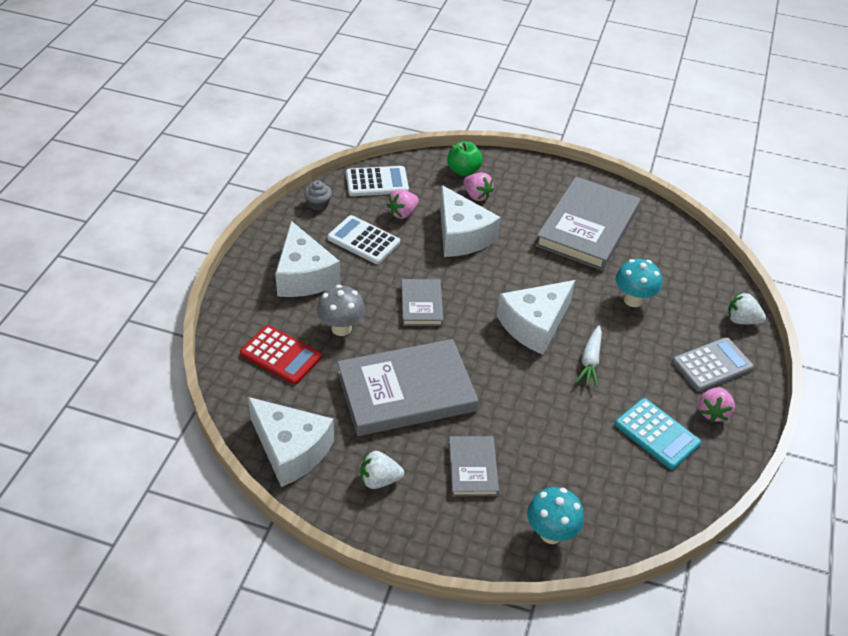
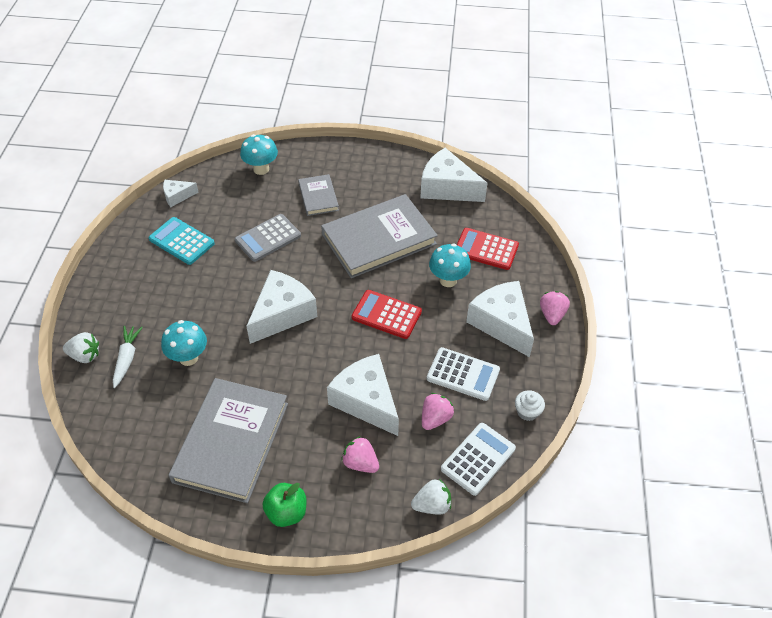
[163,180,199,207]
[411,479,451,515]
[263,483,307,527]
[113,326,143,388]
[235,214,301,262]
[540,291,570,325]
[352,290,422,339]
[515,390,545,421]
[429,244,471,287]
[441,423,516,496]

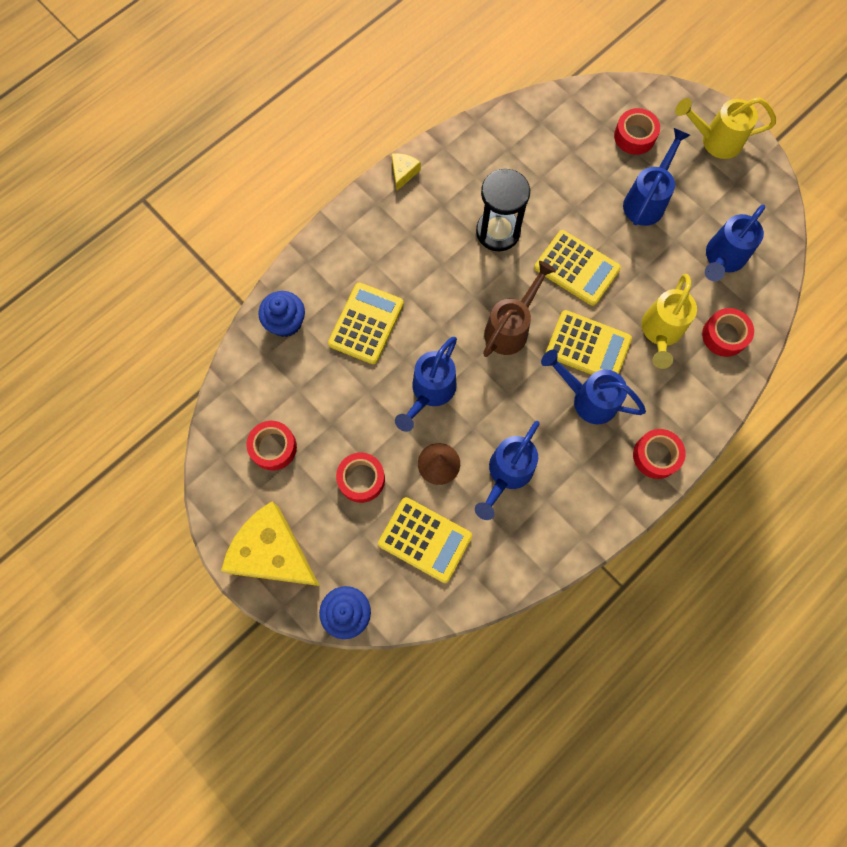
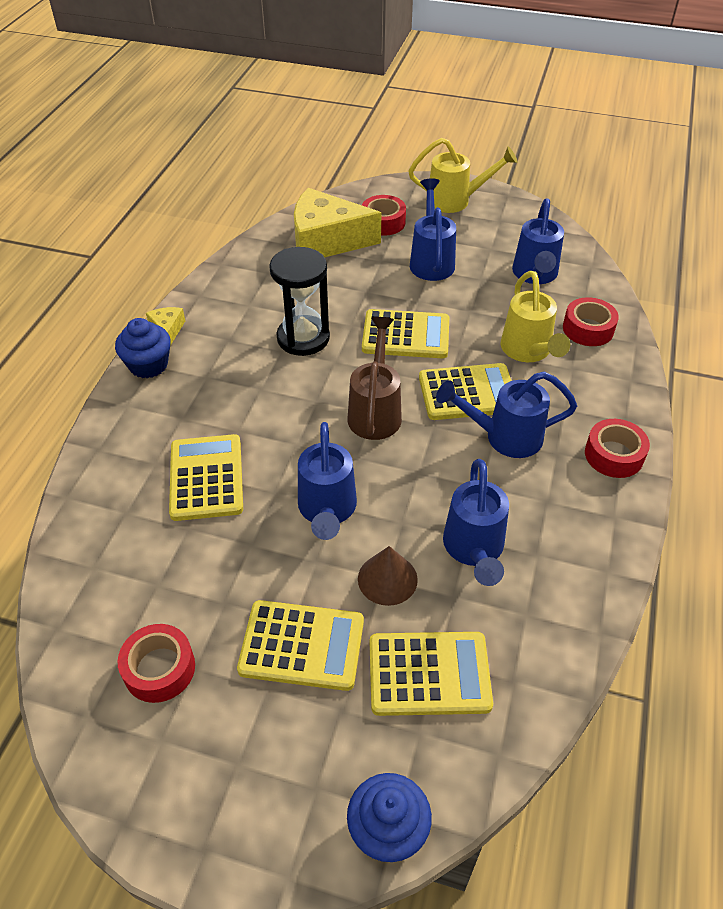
[294,188,382,257]
[115,318,171,378]
[237,600,364,691]
[409,138,517,213]

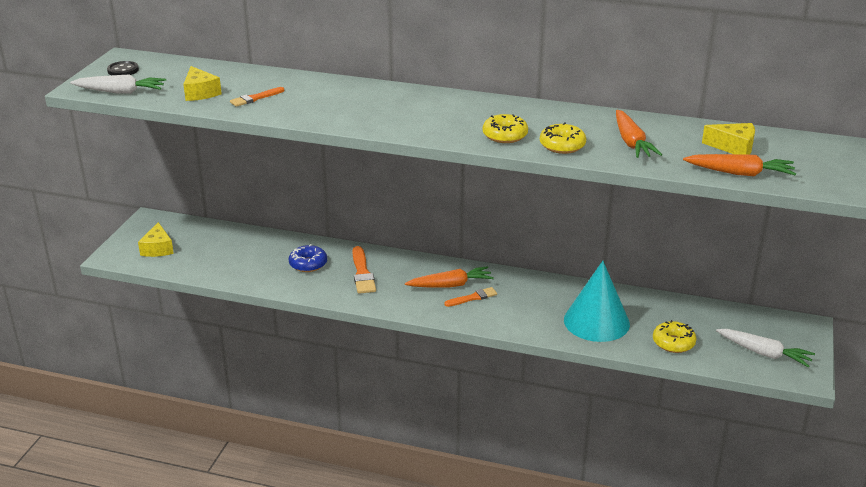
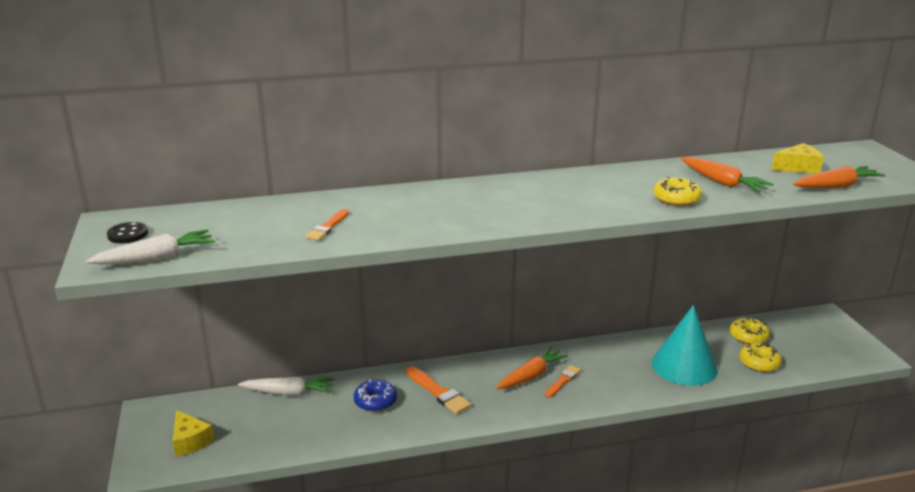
[183,66,222,101] (first image)
[730,317,770,344]
[238,377,335,395]

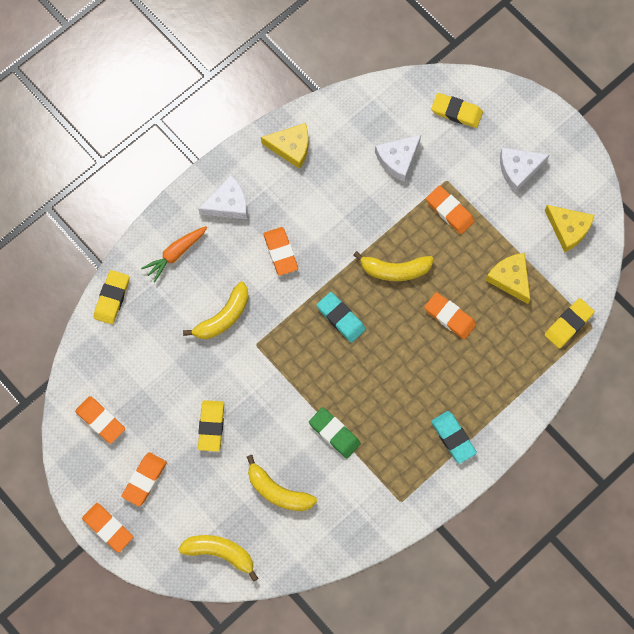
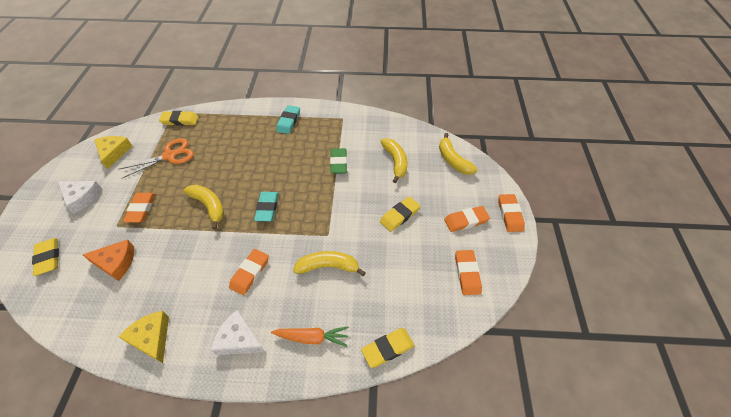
[424,292,476,340] (first image)
[118,138,194,179]
[83,239,134,281]

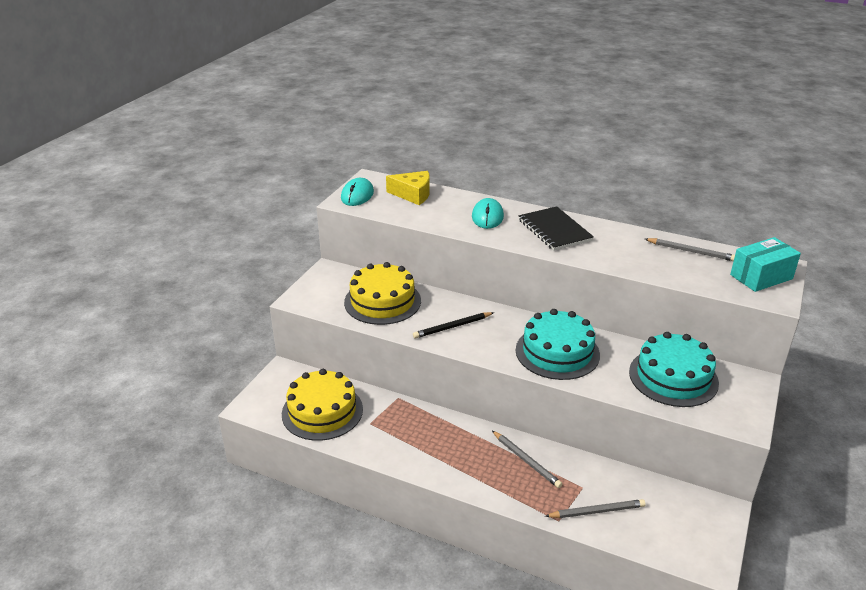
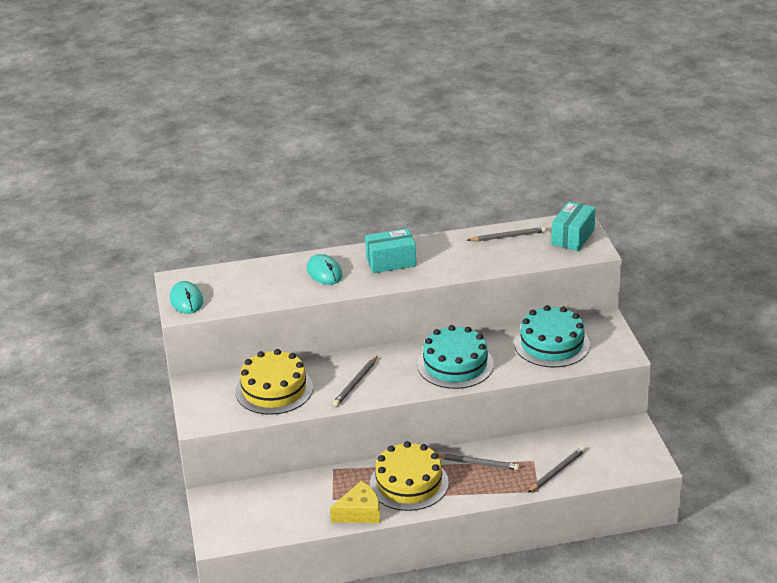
[370,441,449,511]
[330,481,380,523]
[365,228,416,273]
[333,356,377,406]

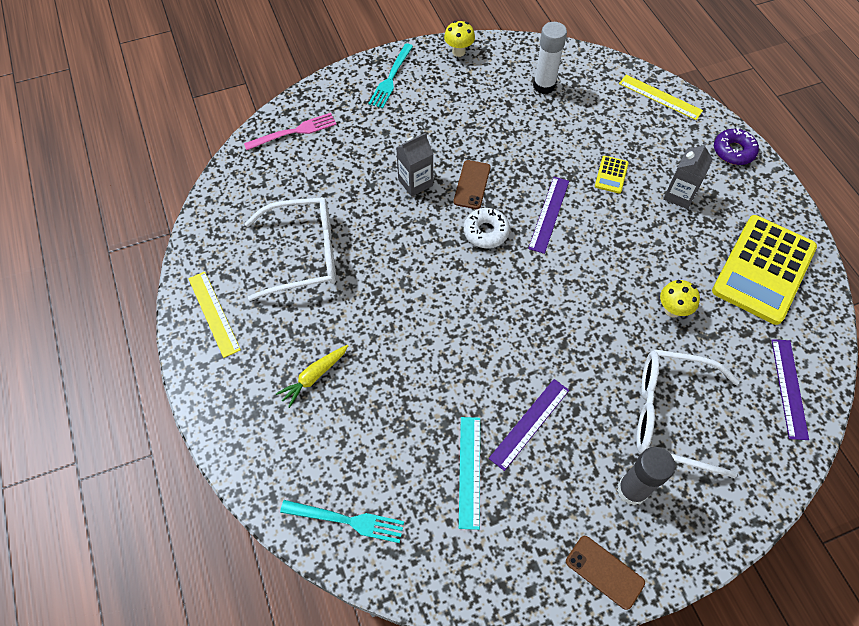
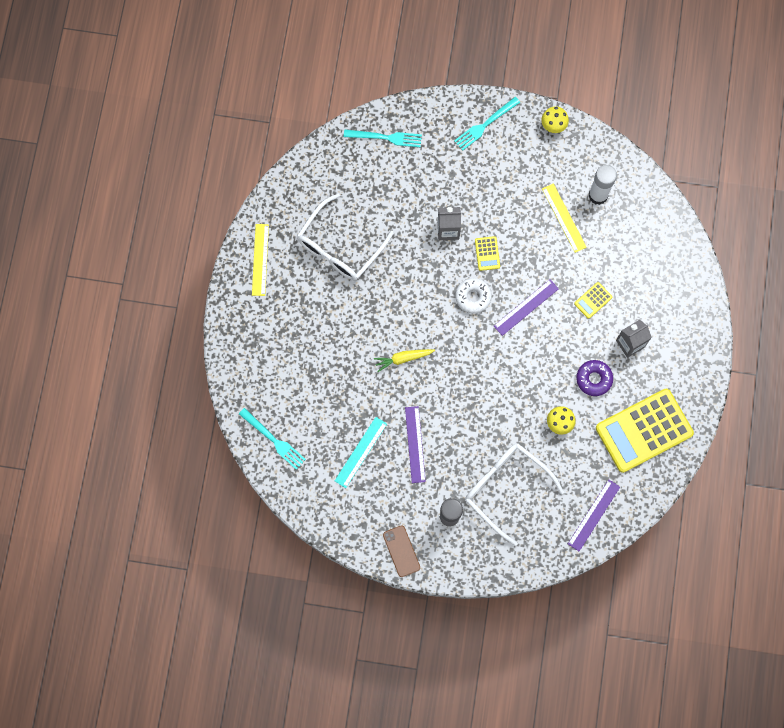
[374,349,435,372]
[542,183,587,253]
[576,360,613,396]
[475,236,500,271]
[344,129,422,147]
[297,193,394,281]
[405,406,426,483]

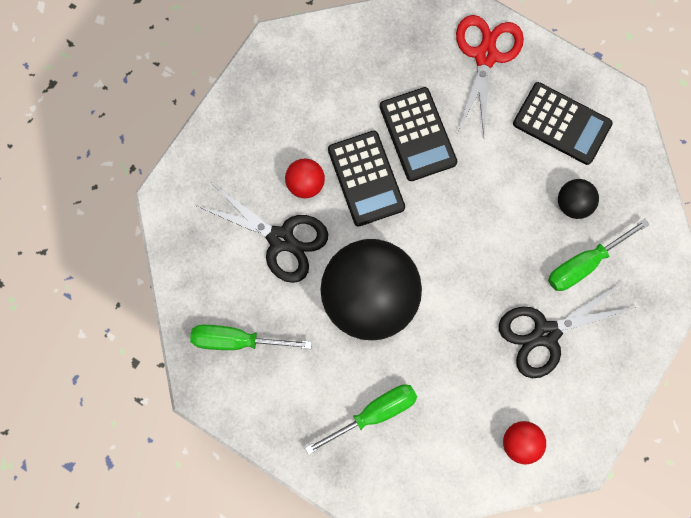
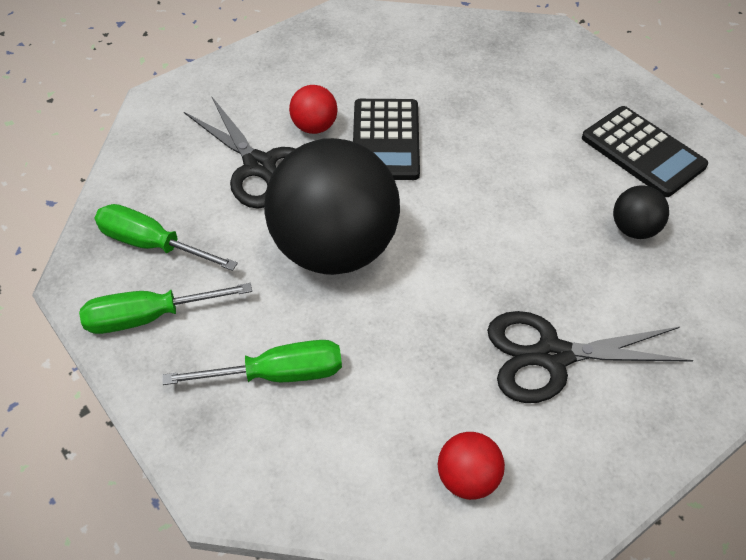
[380,87,457,181] (first image)
[456,15,524,135] (first image)
[79,283,252,334]

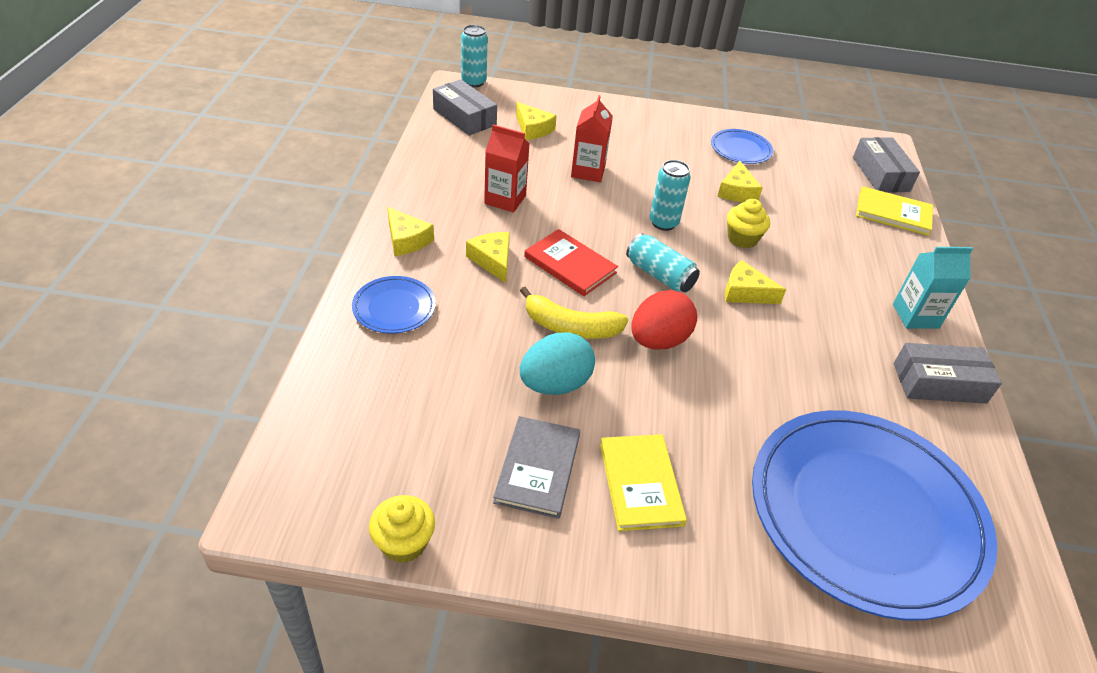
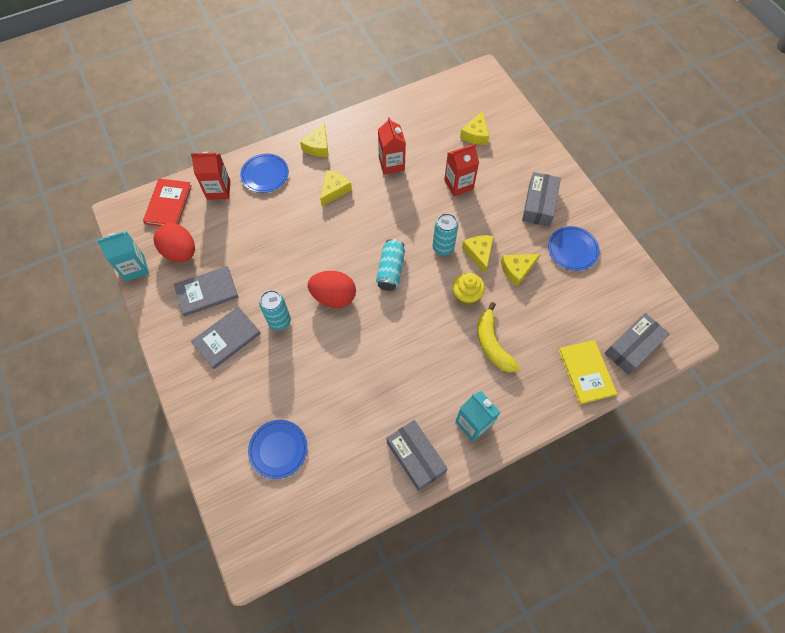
[520,332,595,395] (first image)
[154,223,195,262]
[191,152,230,200]
[522,172,561,227]
[259,290,291,331]
[477,302,520,372]
[143,179,192,226]
[462,235,494,274]
[97,231,149,281]
[191,307,261,369]
[248,420,308,479]

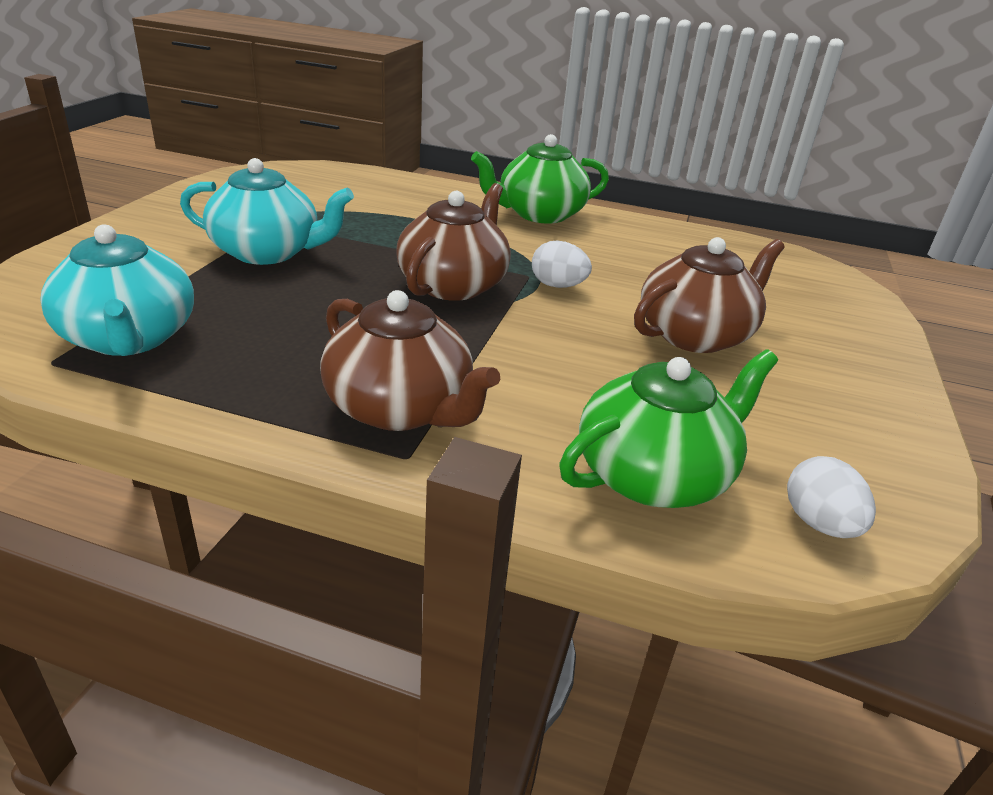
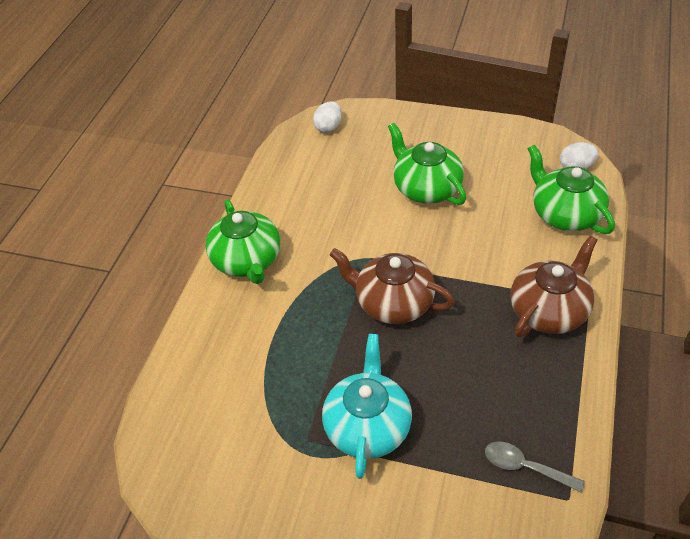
[313,101,342,133]
[485,441,585,493]
[388,123,466,205]

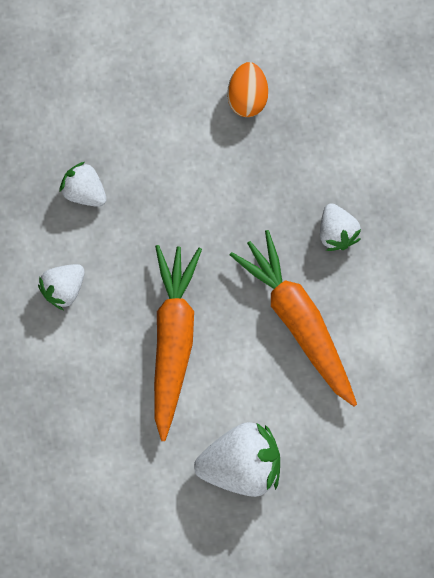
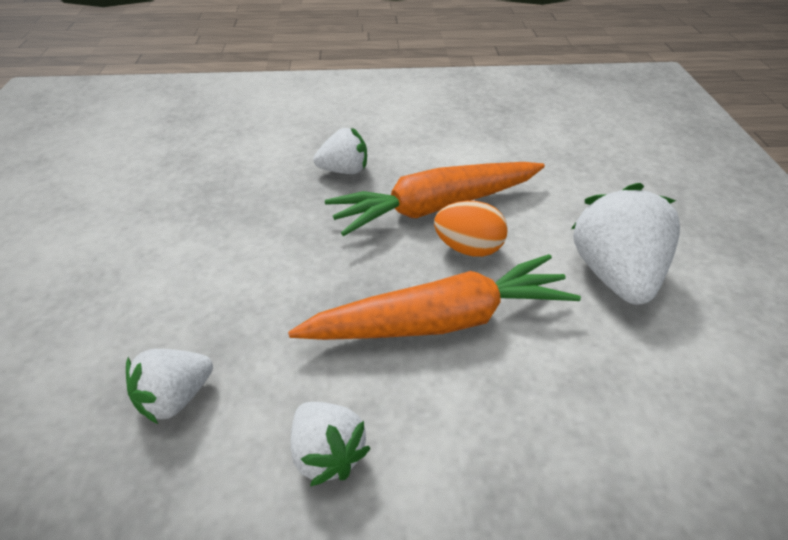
[434,201,508,257]
[288,254,581,340]

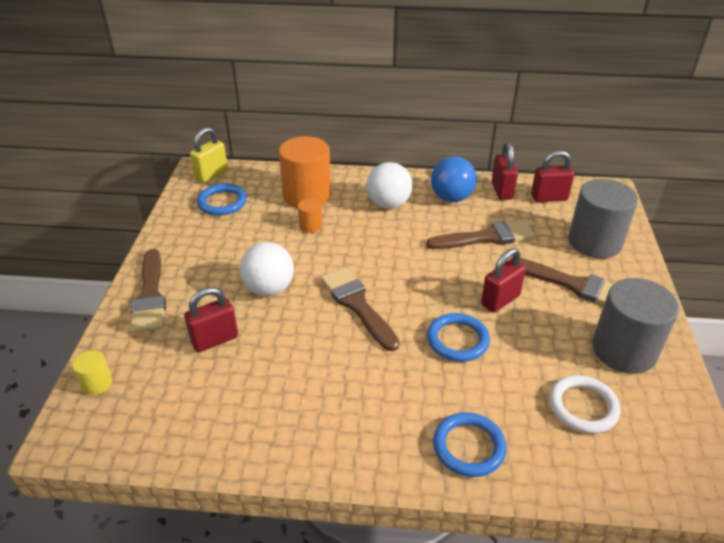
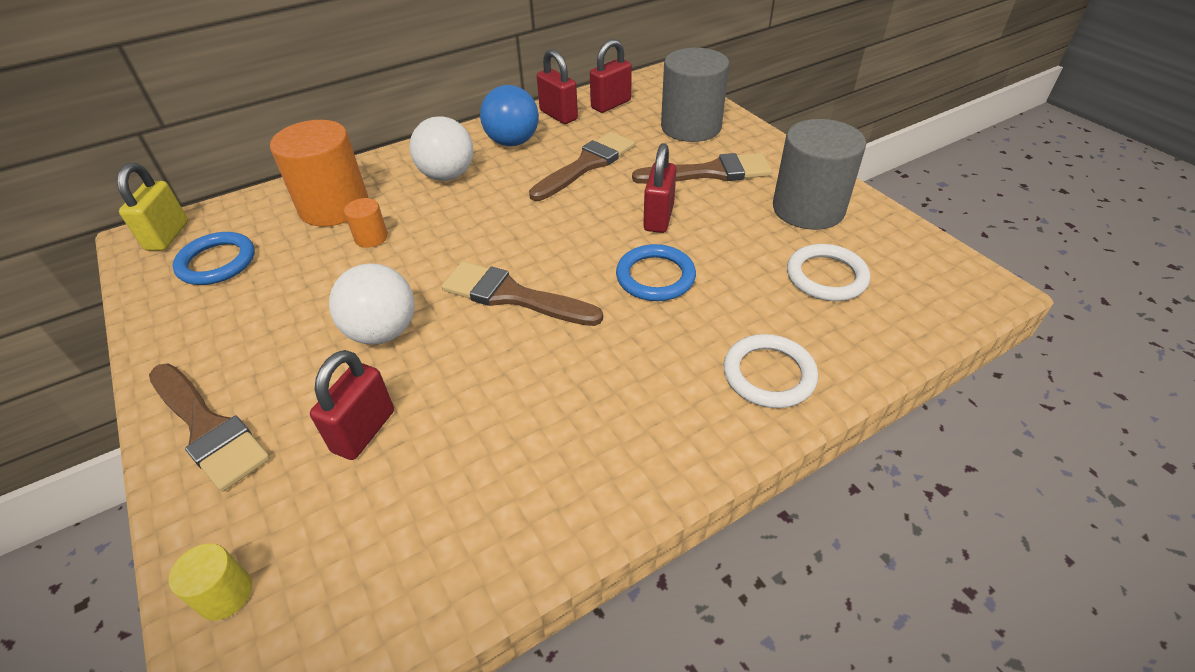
[724,334,818,408]

